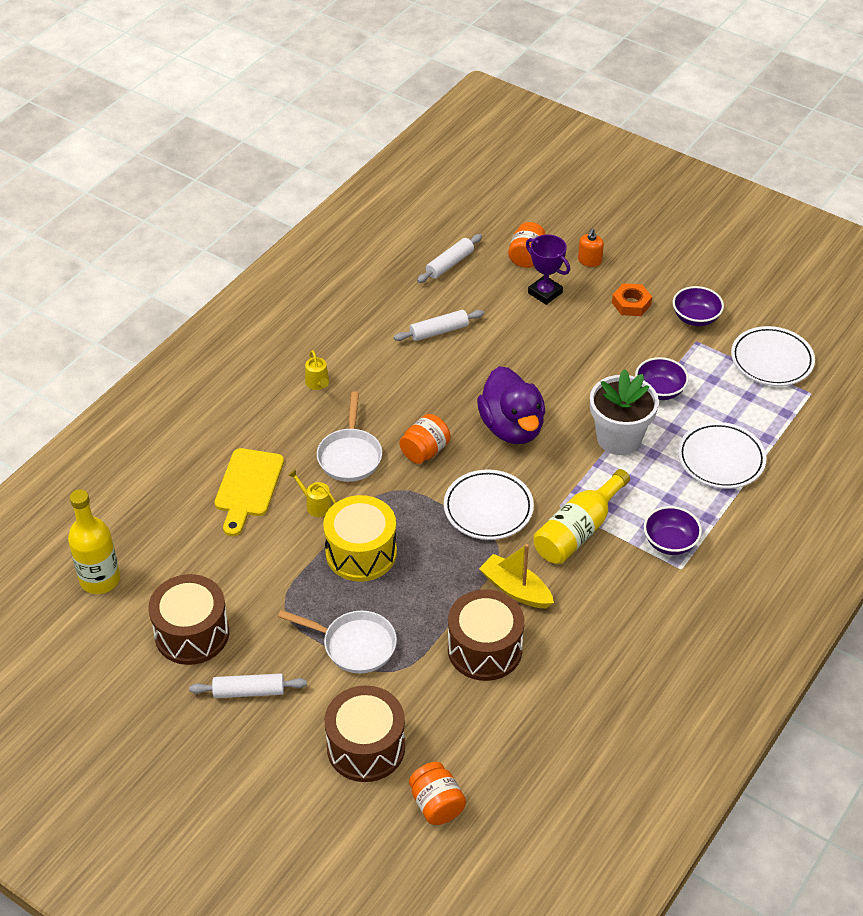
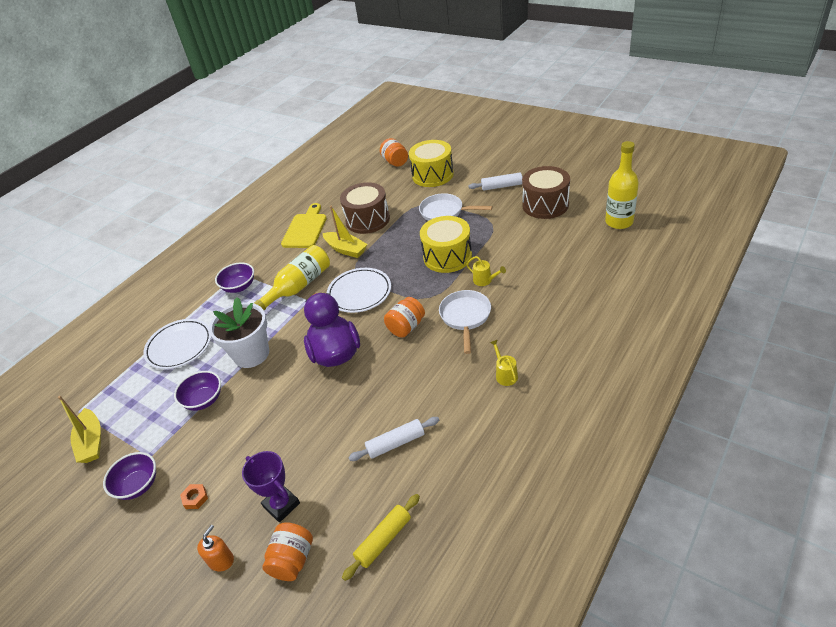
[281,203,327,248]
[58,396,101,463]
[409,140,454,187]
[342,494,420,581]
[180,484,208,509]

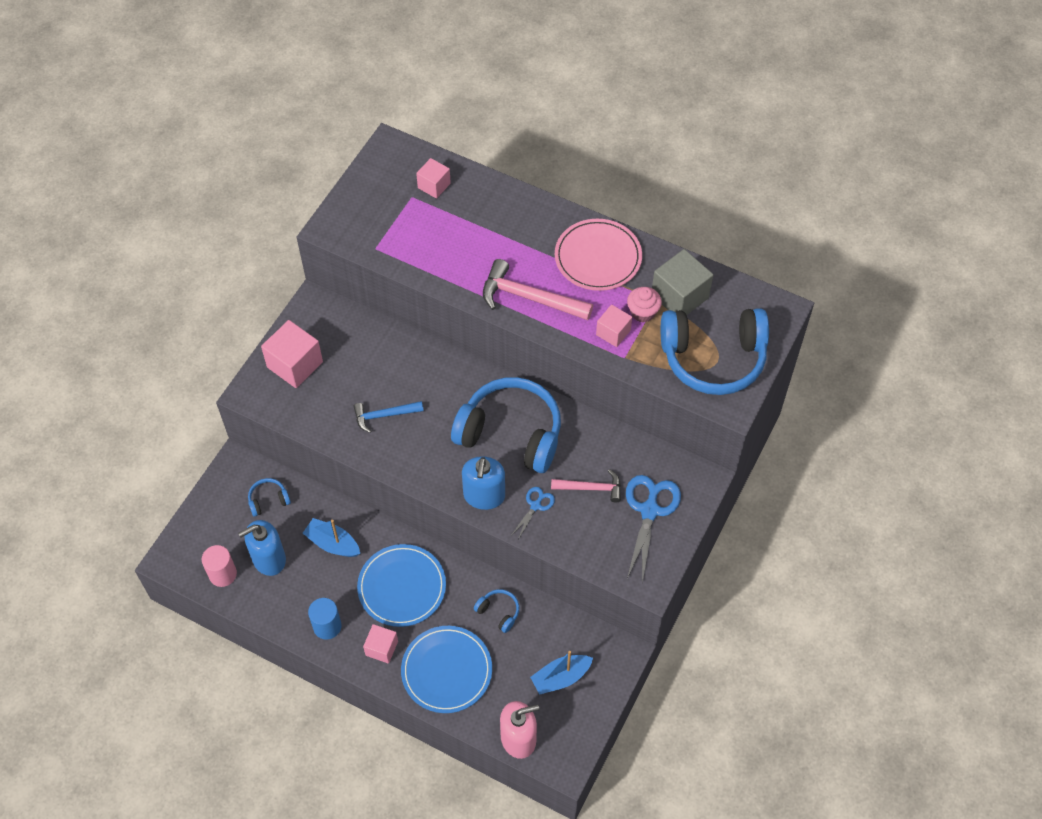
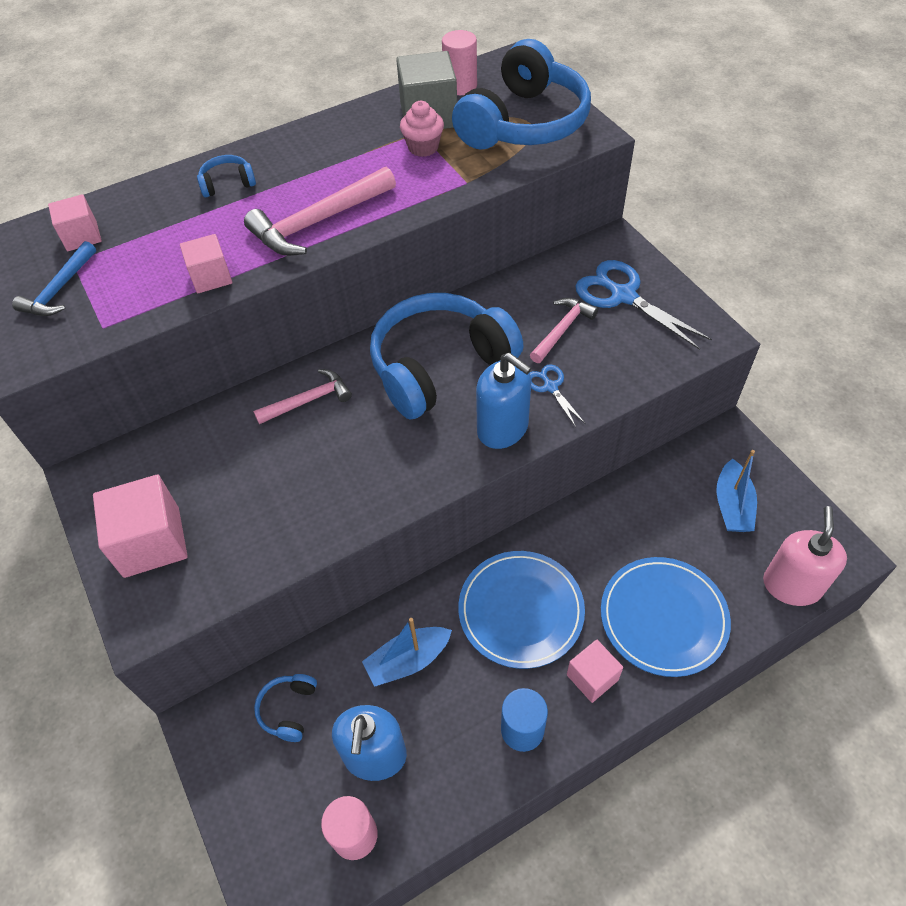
[555,219,642,291] (first image)
[253,369,352,424]
[442,30,477,95]
[12,241,96,316]
[197,155,256,197]
[180,234,232,293]

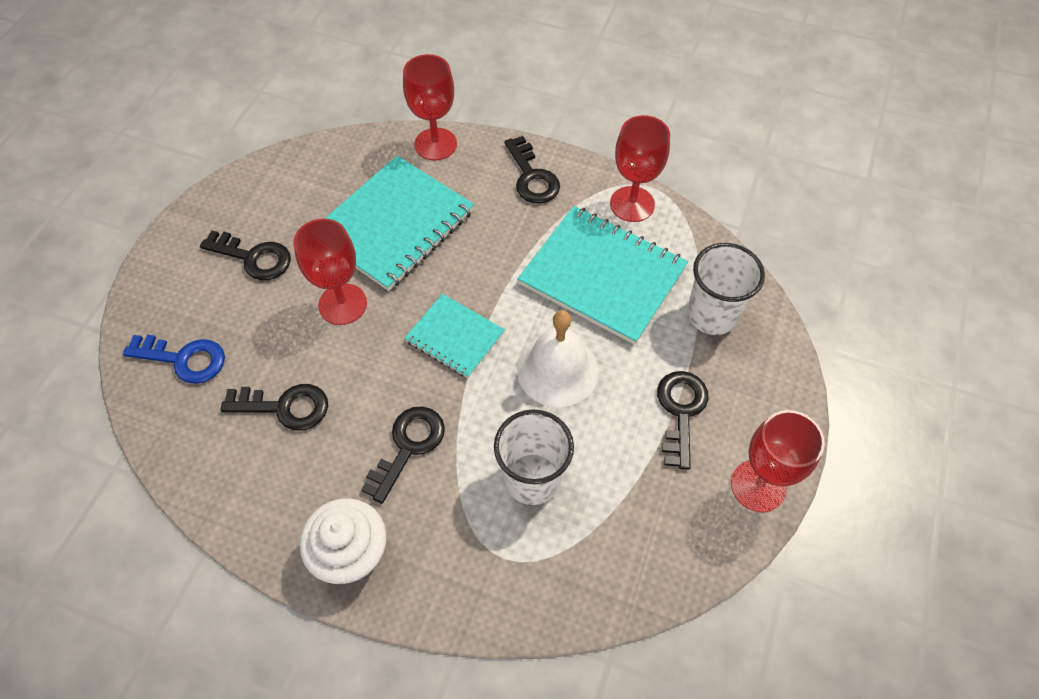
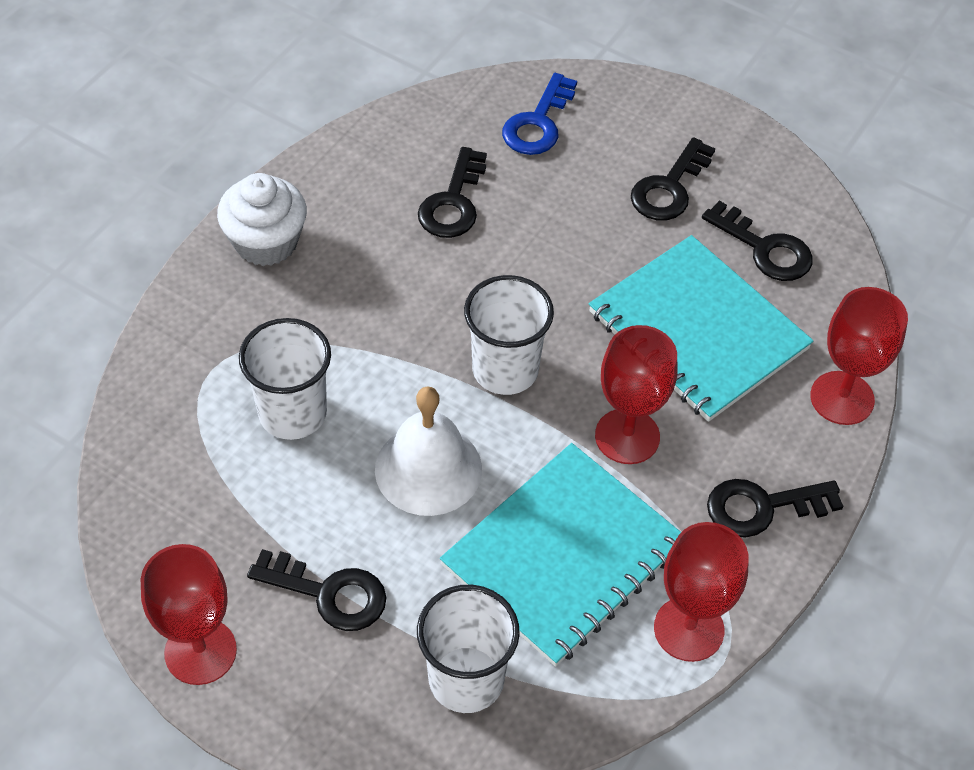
[595,325,677,464]
[702,201,813,281]
[464,275,554,395]

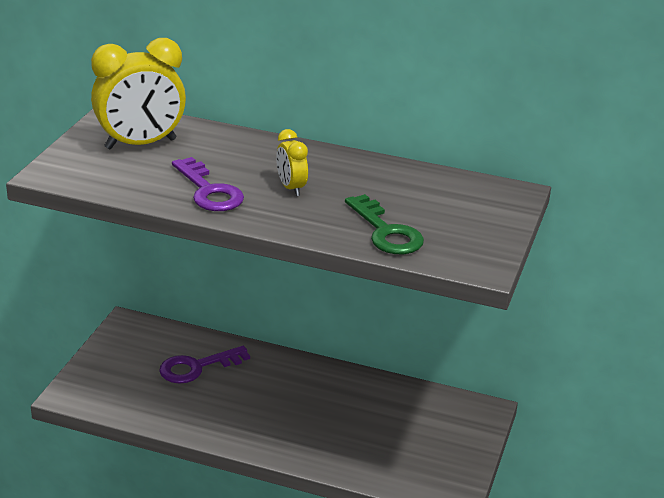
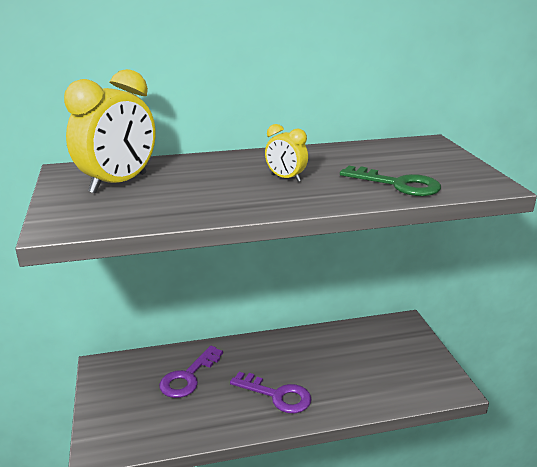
[230,372,312,413]

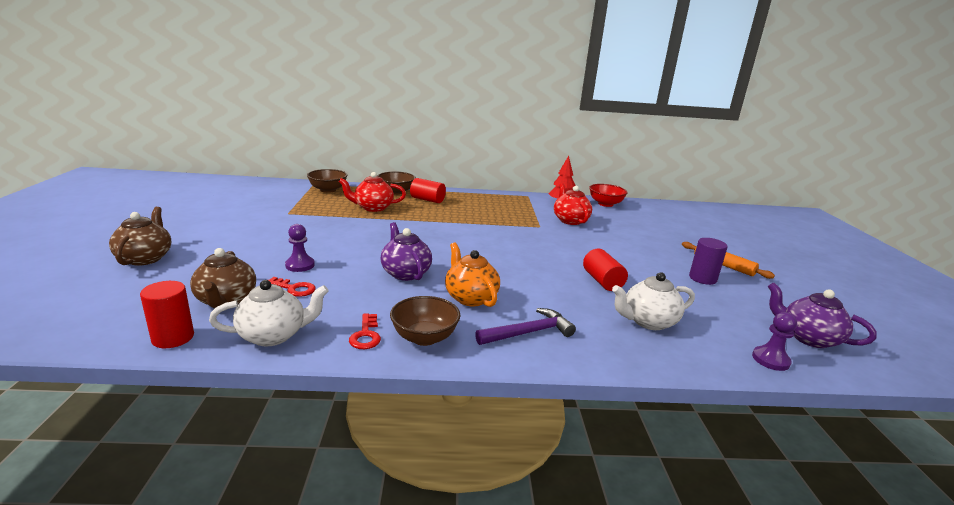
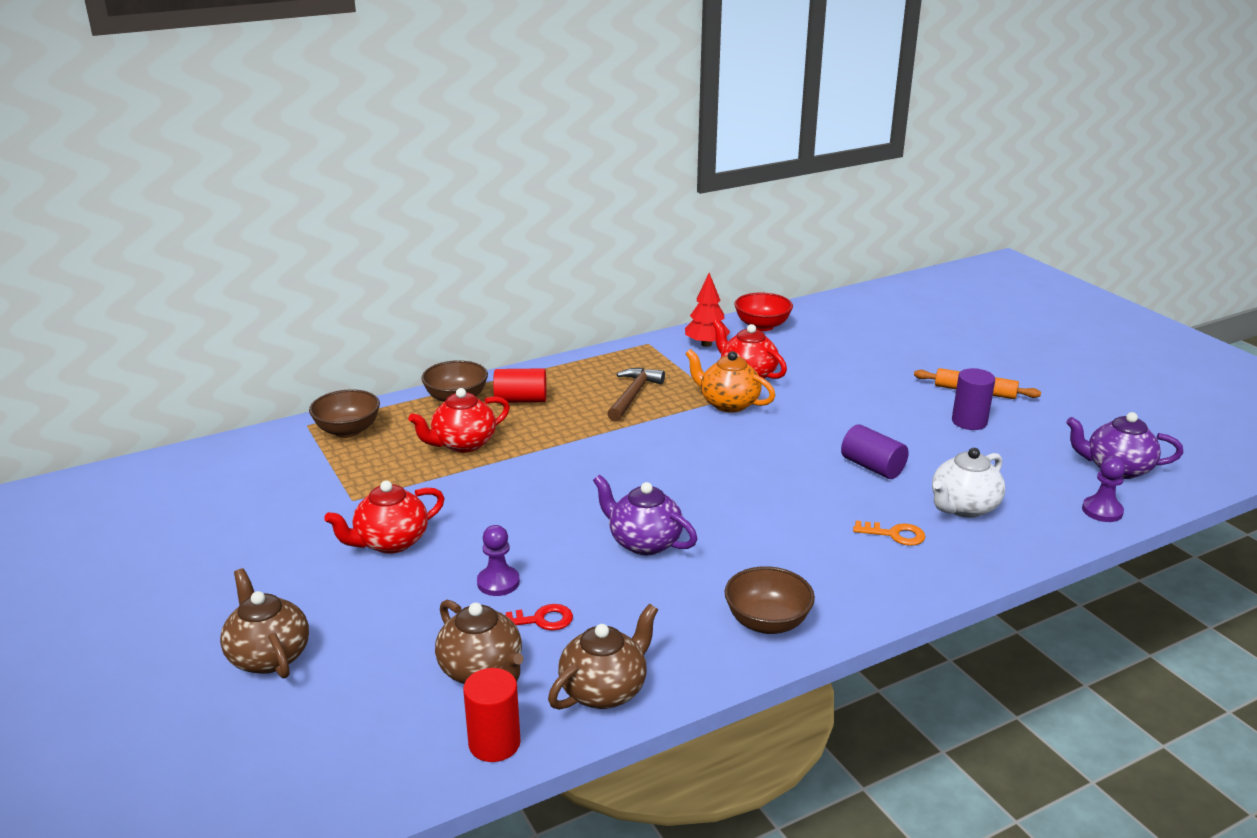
[349,313,381,349] (first image)
[475,308,576,345] (first image)
[324,481,445,554]
[607,368,665,422]
[853,520,926,546]
[685,349,775,413]
[548,604,658,710]
[841,424,909,479]

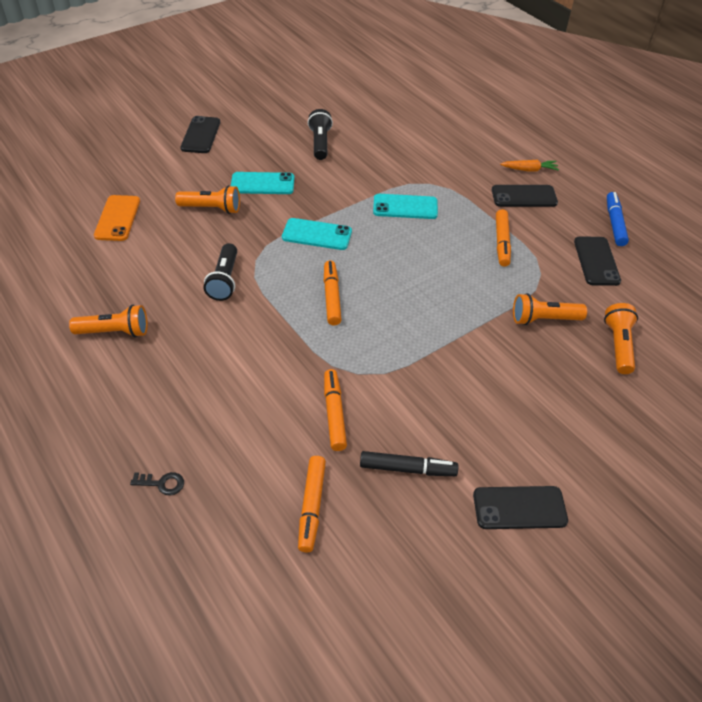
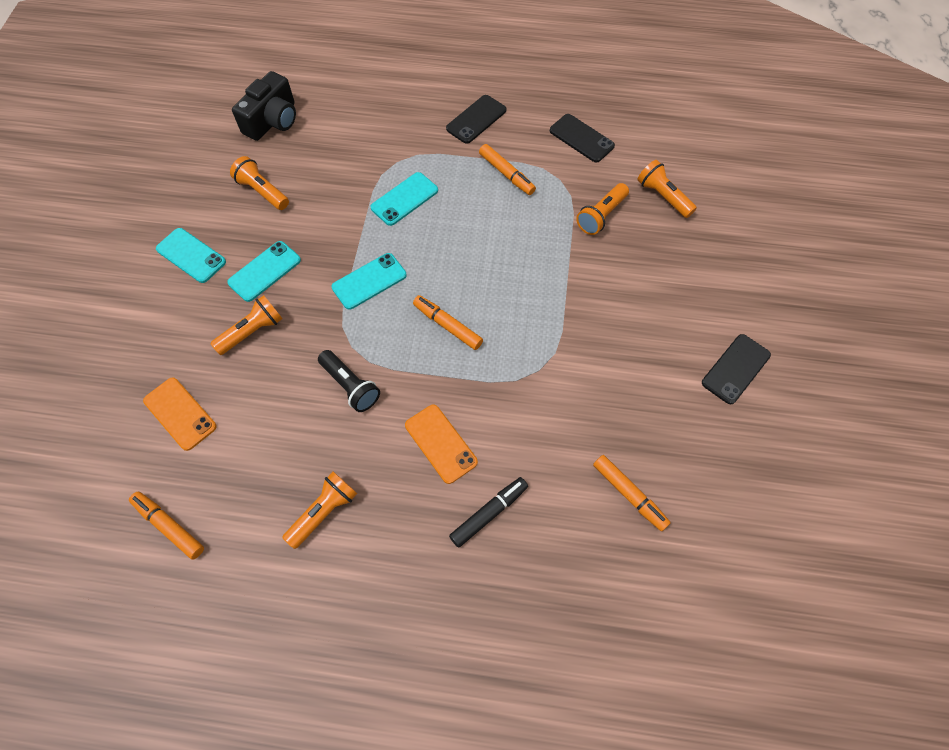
[130,472,184,495] (first image)
[180,116,220,153] (first image)
[500,160,559,172] (first image)
[607,192,629,246] (first image)
[156,228,226,283]
[232,71,296,141]
[405,405,478,484]
[129,492,204,560]
[449,477,528,548]
[230,156,289,210]

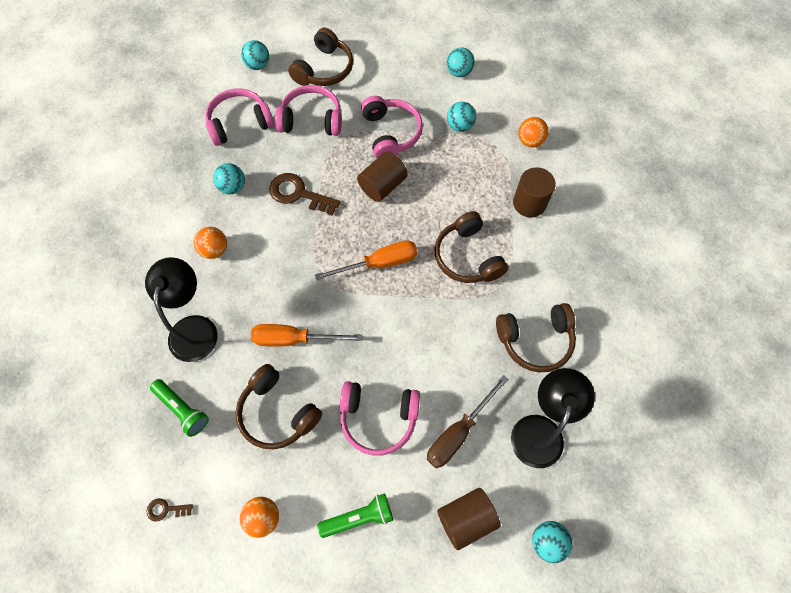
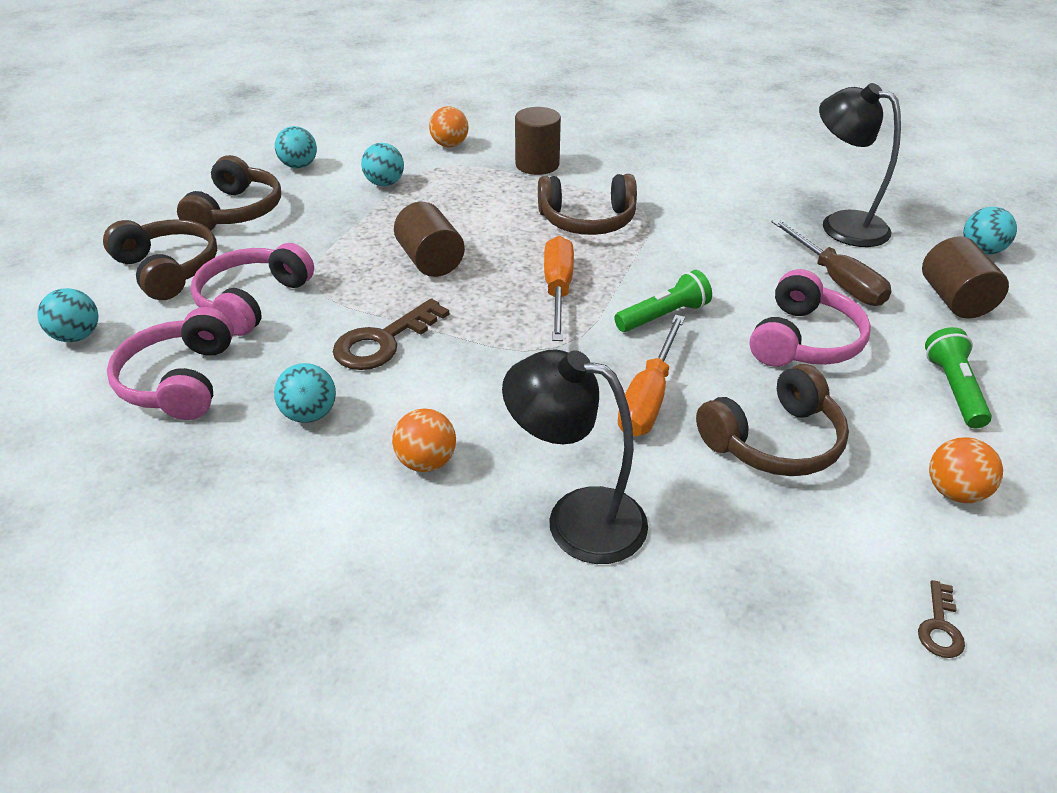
[361,96,423,158] (first image)
[614,270,712,332]
[177,155,281,230]

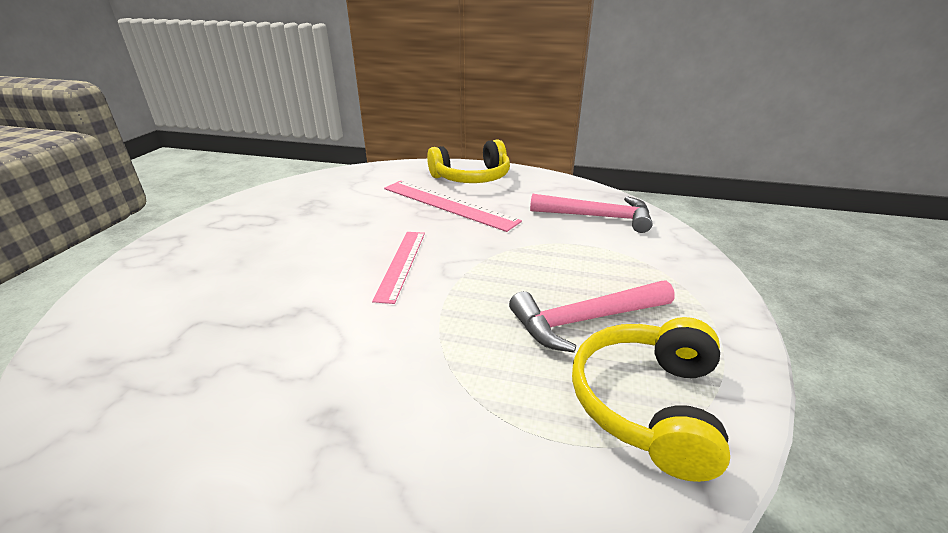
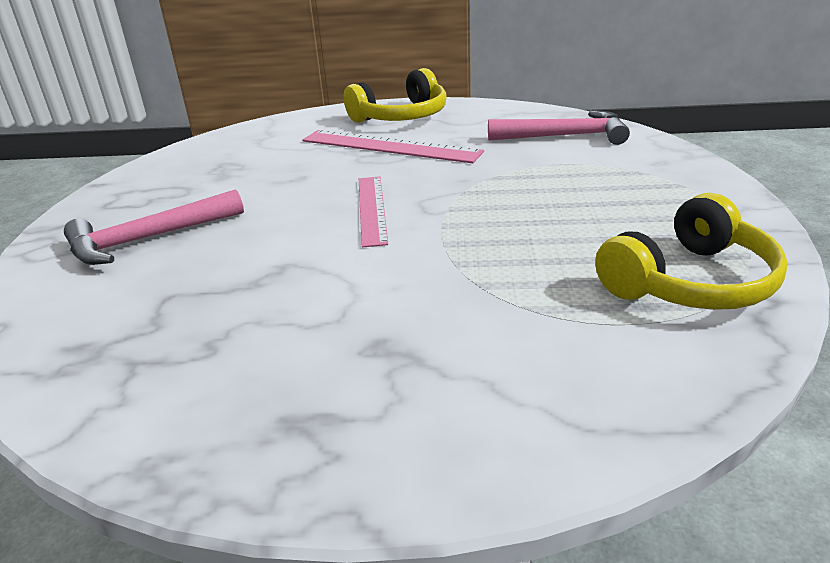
[64,189,244,265]
[595,193,788,310]

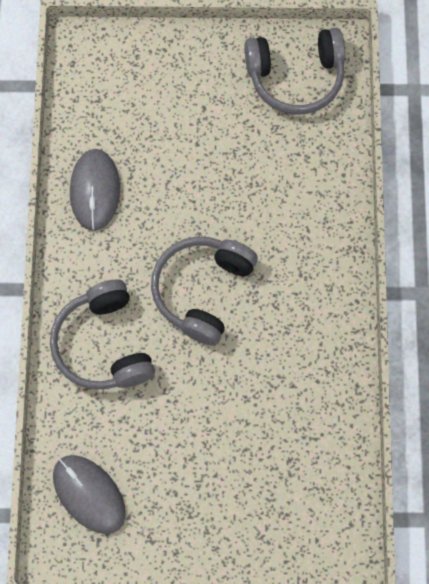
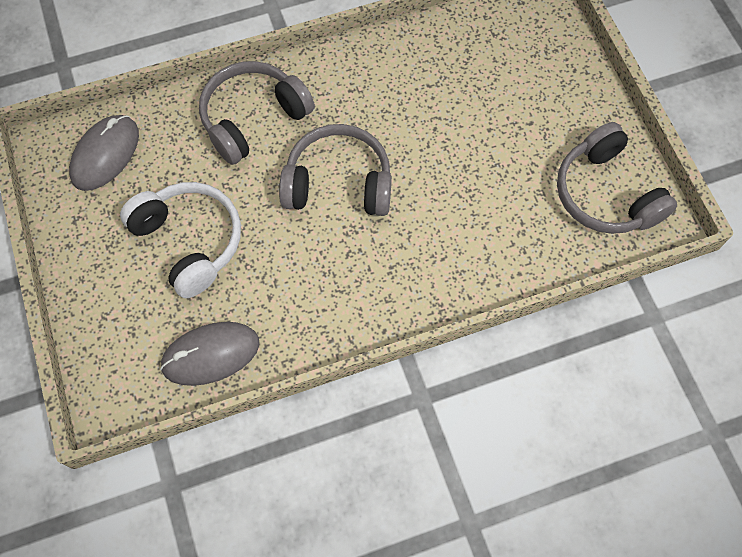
[120,182,241,298]
[160,322,259,386]

